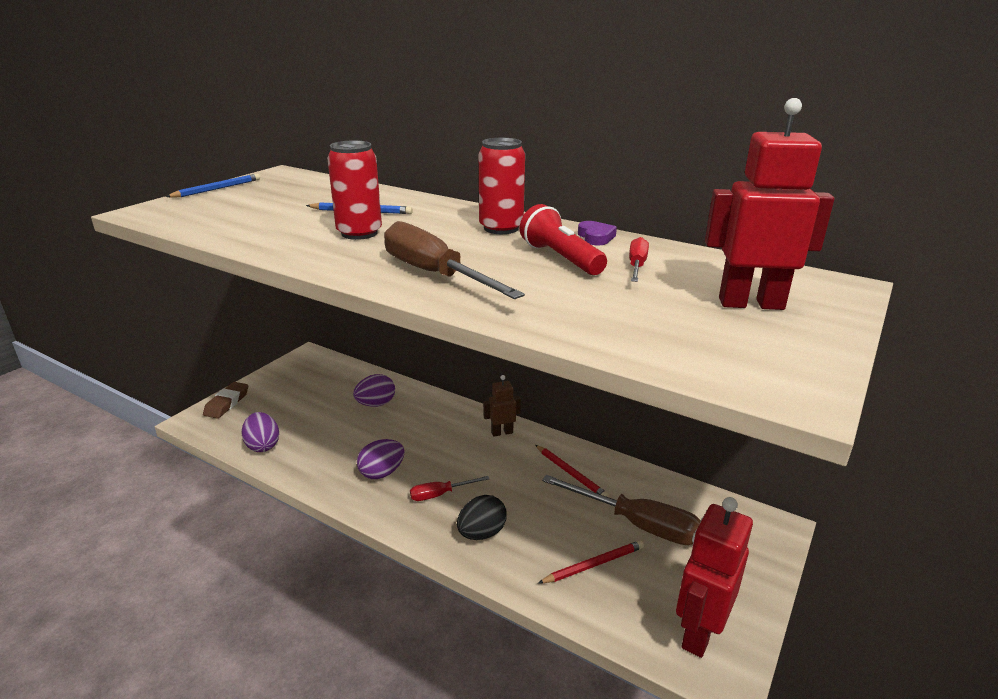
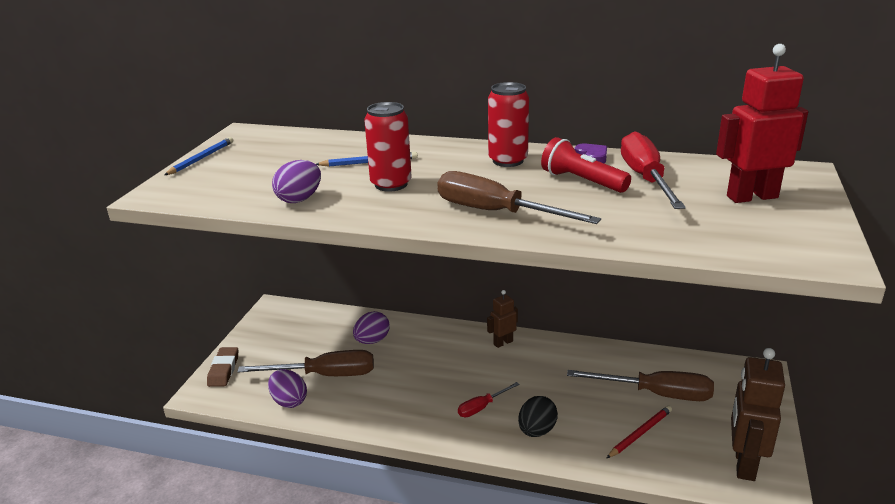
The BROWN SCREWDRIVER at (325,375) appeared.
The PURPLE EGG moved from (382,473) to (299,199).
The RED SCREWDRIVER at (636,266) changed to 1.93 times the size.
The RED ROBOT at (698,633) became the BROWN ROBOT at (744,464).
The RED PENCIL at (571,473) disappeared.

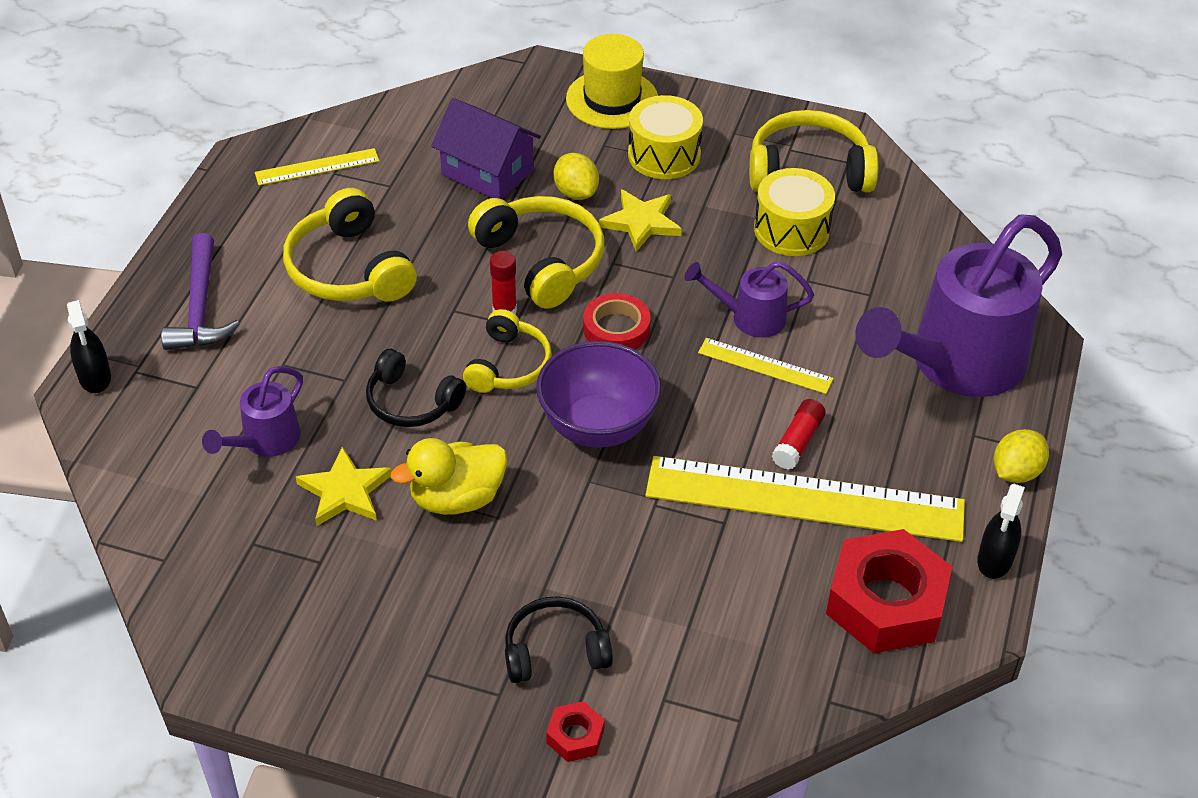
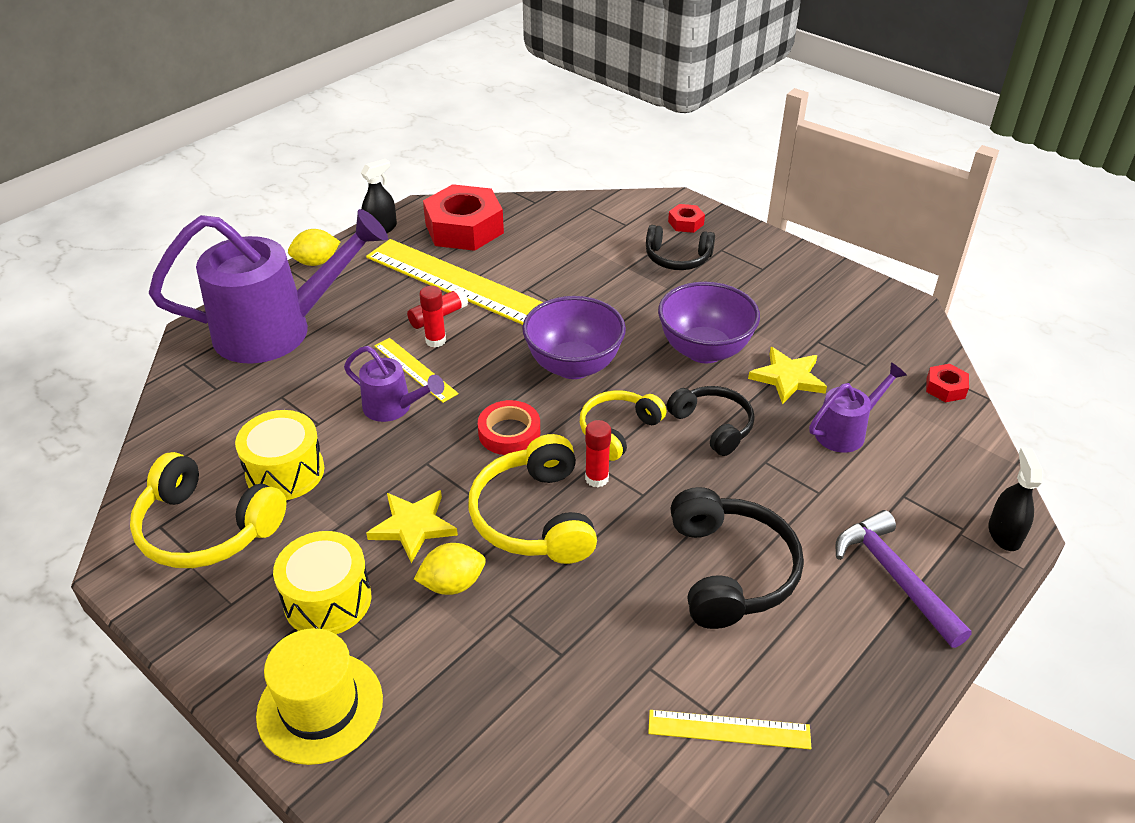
The YELLOW LEMON at (576,192) turned 75 degrees clockwise.
The RED GLUE STICK at (435,341) appeared.
The YELLOW DUCK at (457,498) was replaced by the PURPLE BOWL at (704,350).
The YELLOW HEADPHONES at (349,269) became the BLACK HEADPHONES at (730,571).
The PURPLE HAMMER at (200,307) turned 45 degrees counterclockwise.
The RED NUT at (945,388) appeared.
The PURPLE HOUSE at (487,172) disappeared.

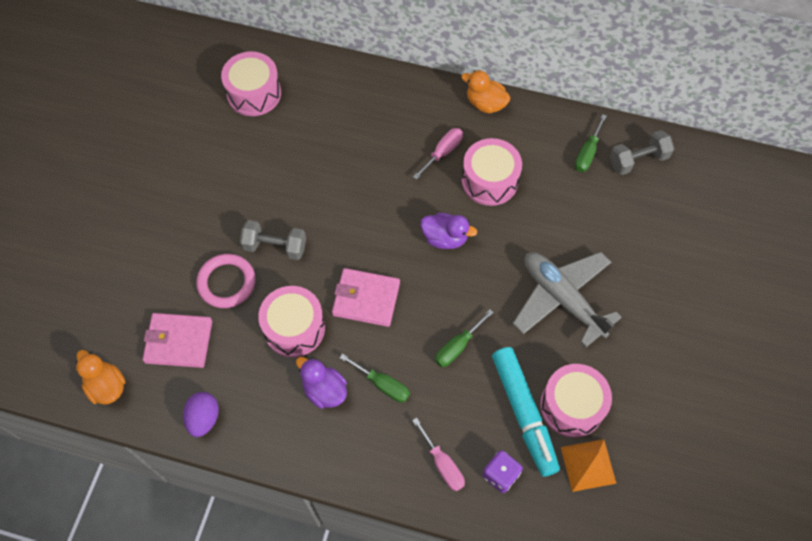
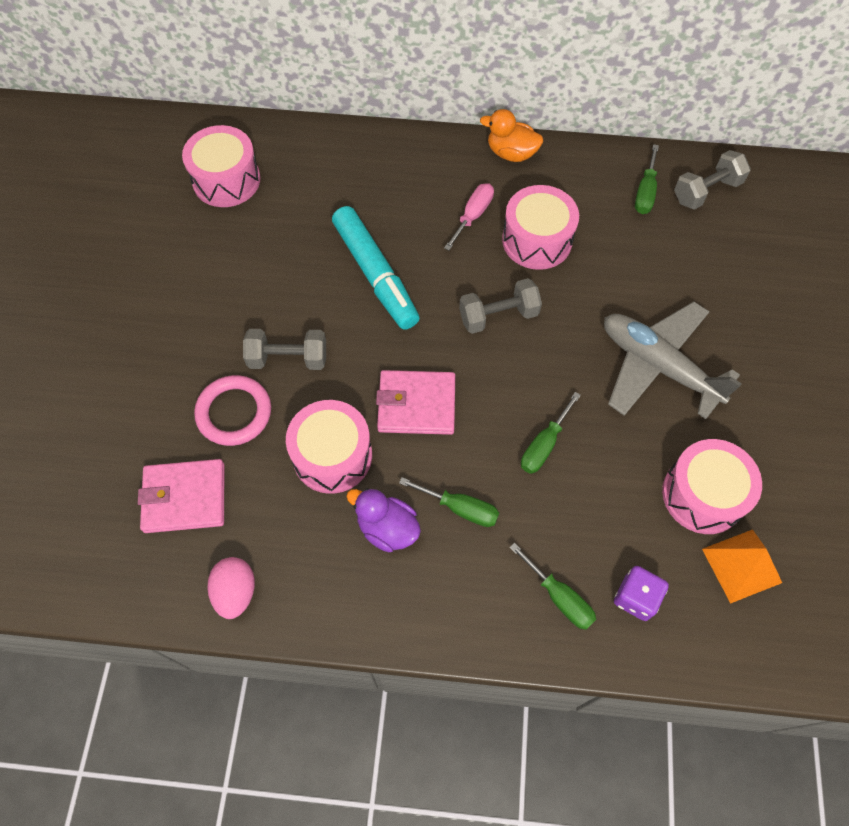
The PURPLE EGG at (204,418) became the PINK EGG at (236,592).
The TURQUOISE MARKER moved from (524,413) to (375,274).
The PURPLE DUCK at (445,238) was replaced by the GREY DUMBBELL at (498,316).
The PINK SCREWDRIVER at (442,464) became the GREEN SCREWDRIVER at (559,597).
The ORANGE DUCK at (106,386) disappeared.

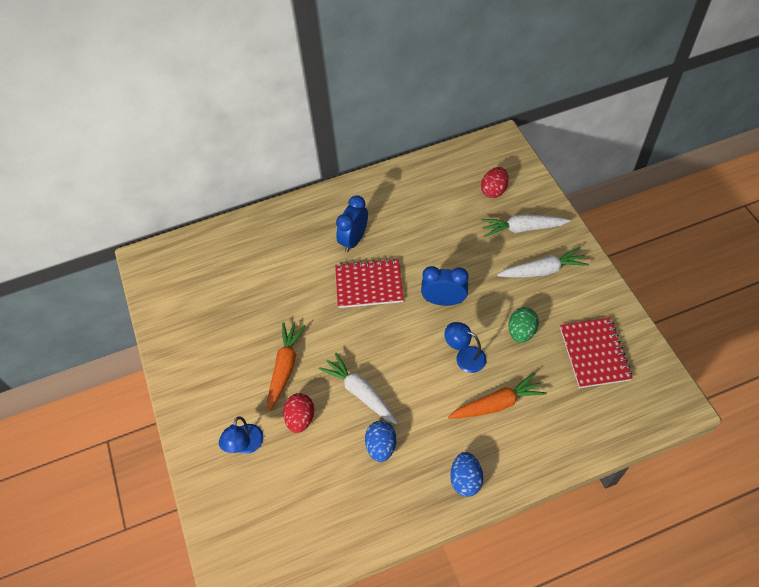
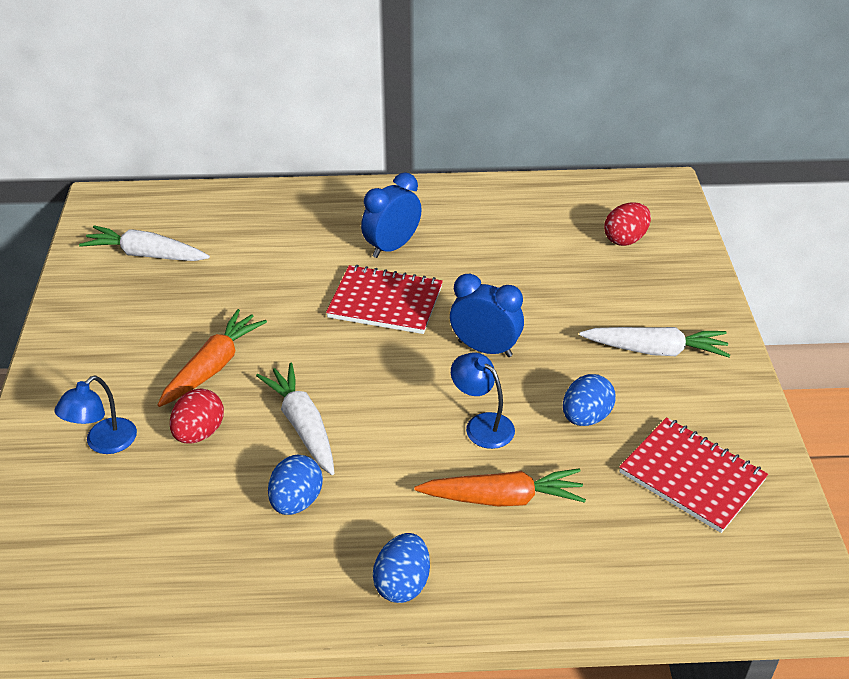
The WHITE CARROT moved from (522,229) to (146,255).
The GREEN EGG at (521,332) became the BLUE EGG at (585,417).
The RED NOTEBOOK at (594,354) turned 60 degrees counterclockwise.

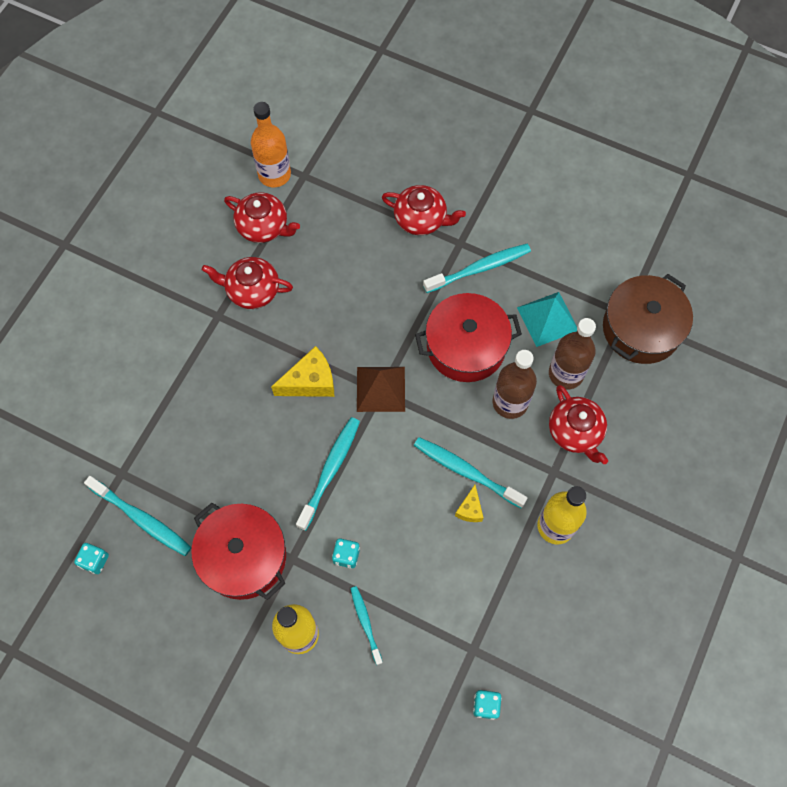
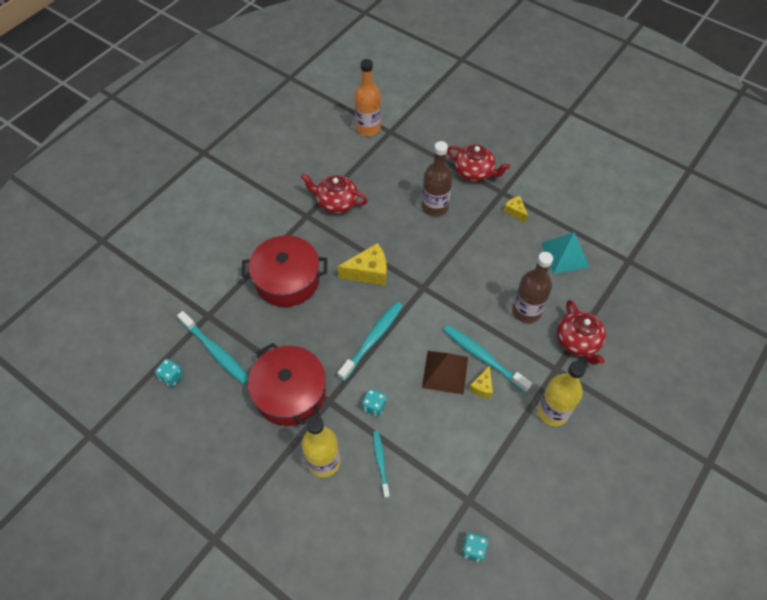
The RED POT moved from (466,346) to (287,280).
The BROWN BOTTLE moved from (566,373) to (435,207).
The BROWN PYRAMID moved from (380,389) to (445,372).
The TURQUOISE TOOTHBRUSH at (479,268) was replaced by the YELLOW CHEESE at (515,211).
The RED TEAPOT at (263,226) disappeared.
The BROWN POT at (641,328) disappeared.

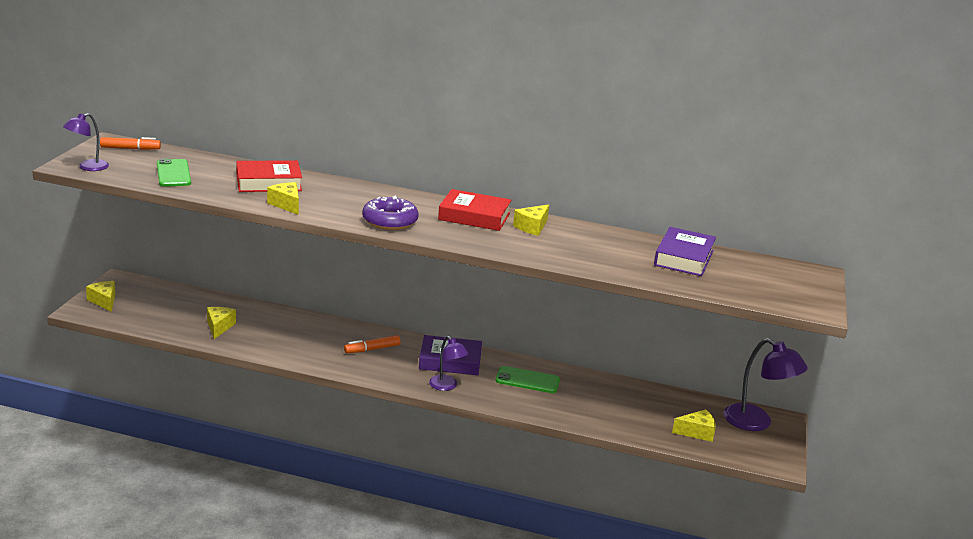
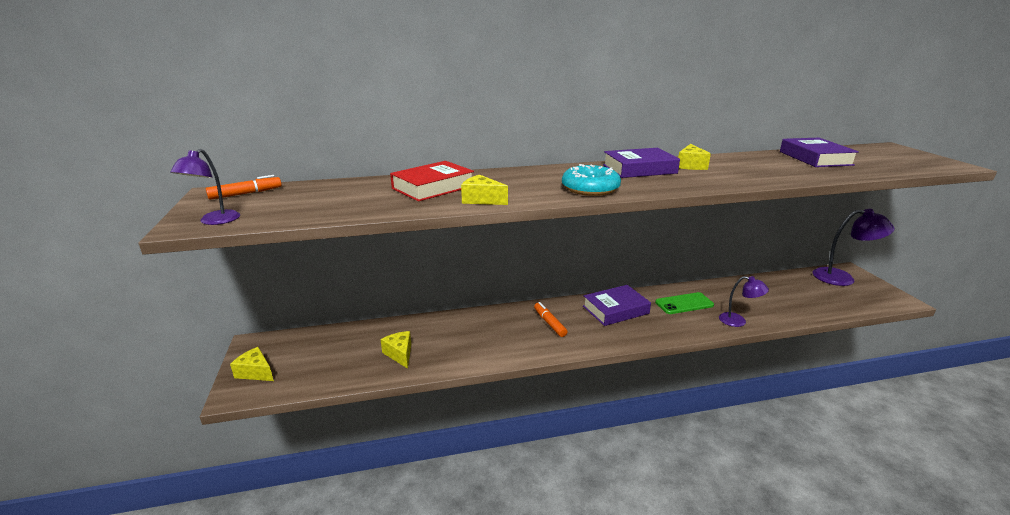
The ORANGE MARKER at (372,349) turned 120 degrees clockwise.
The PURPLE DONUT at (390,221) became the TURQUOISE DONUT at (590,188).
The RED BOOK at (474,216) became the PURPLE BOOK at (639,169).
The PURPLE LAMP moved from (446,386) to (738,321).
The GREEN PHONE at (173,173) disappeared.
The YELLOW CHEESE at (697,432) disappeared.

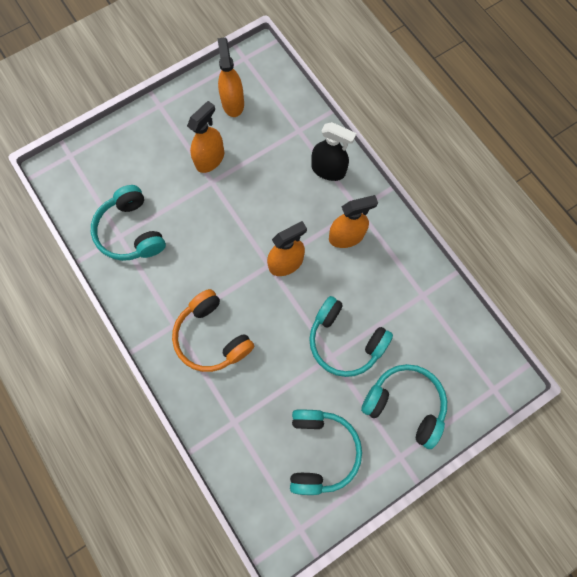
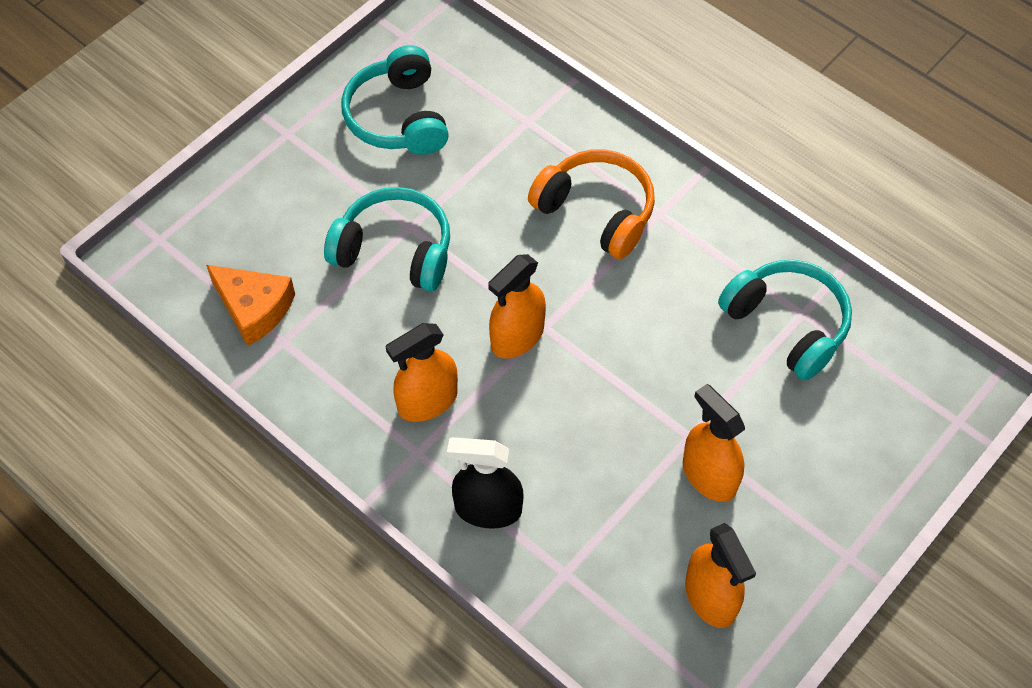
The ORANGE CHEESE at (254,308) appeared.
The ORANGE SPRAY BOTTLE at (210,159) turned 120 degrees clockwise.
The TURQUOISE HEADPHONES at (405,404) disappeared.

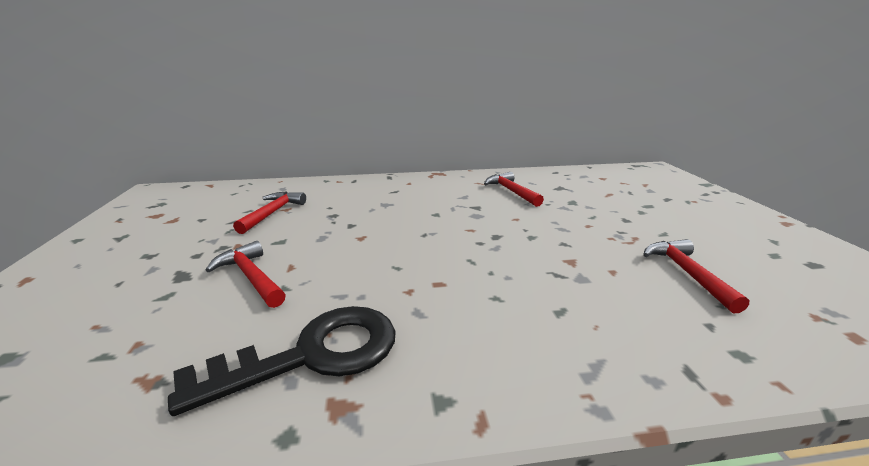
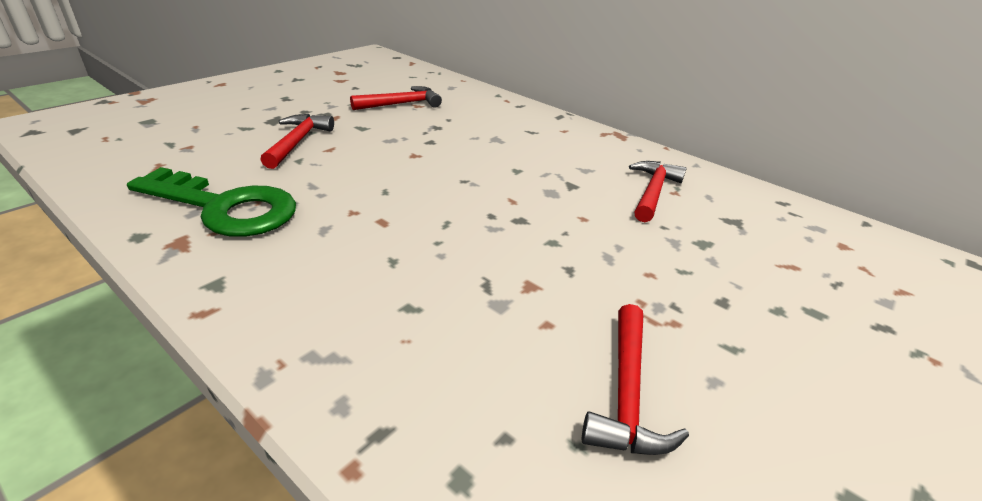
The BLACK KEY at (313,355) became the GREEN KEY at (226,208).
The RED HAMMER at (687,273) turned 150 degrees clockwise.

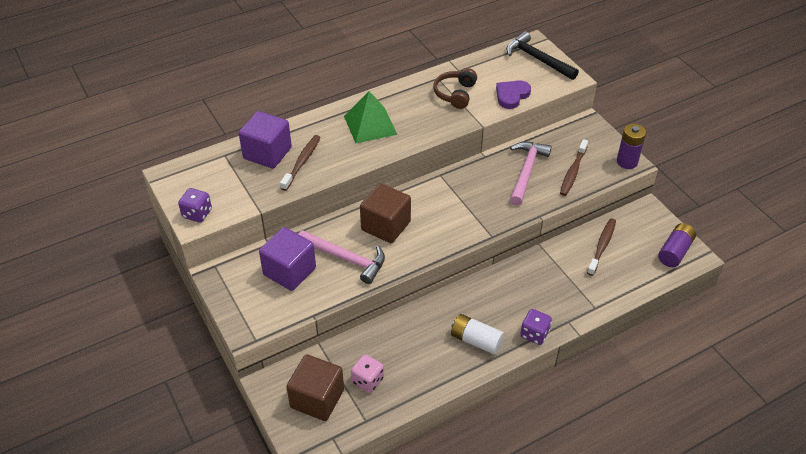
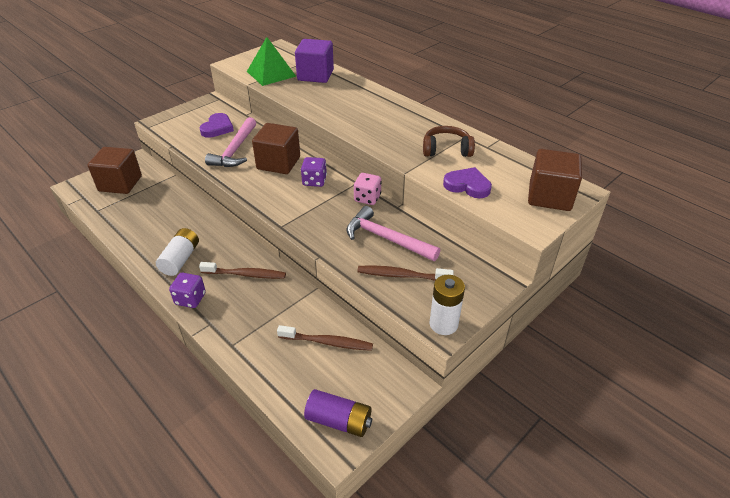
The PURPLE CUBE at (289,271) was replaced by the PURPLE HEART at (217,128).
The BROWN TOOTHBRUSH moved from (302,162) to (245,274).
The GREEN PYRAMID moved from (370,125) to (271,74).
The PURPLE DICE moved from (197,213) to (314,181).
The PINK HAMMER at (526,171) turned 150 degrees counterclockwise.
The PINK DICE moved from (367,380) to (367,198).
The PURPLE BATTERY at (627,162) became the WHITE BATTERY at (443,324).
The BLACK HAMMER at (537,59) was replaced by the BROWN CUBE at (549,196).

